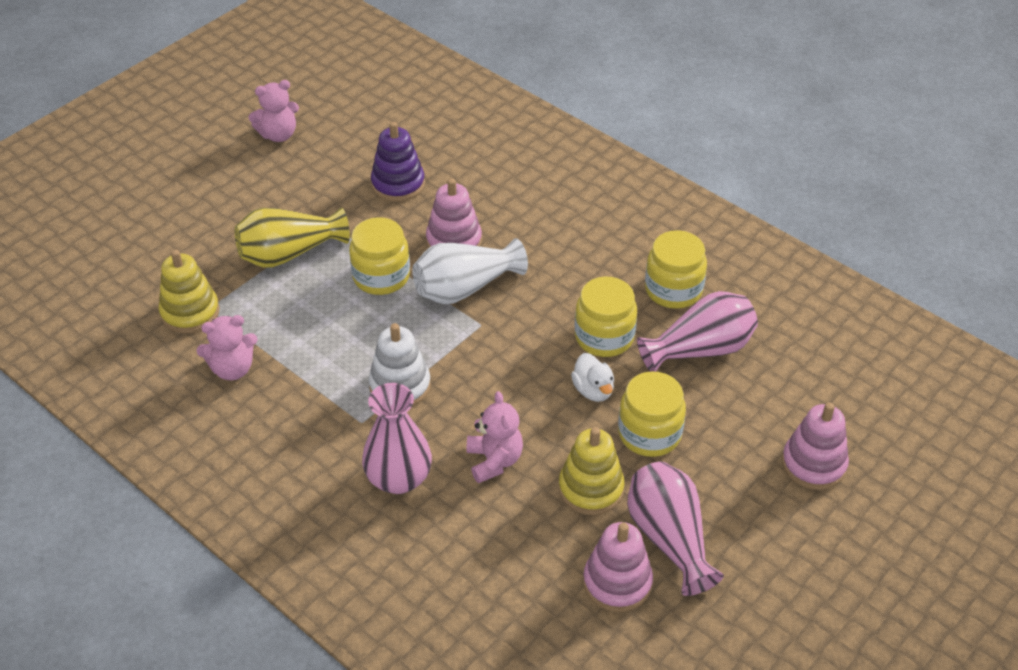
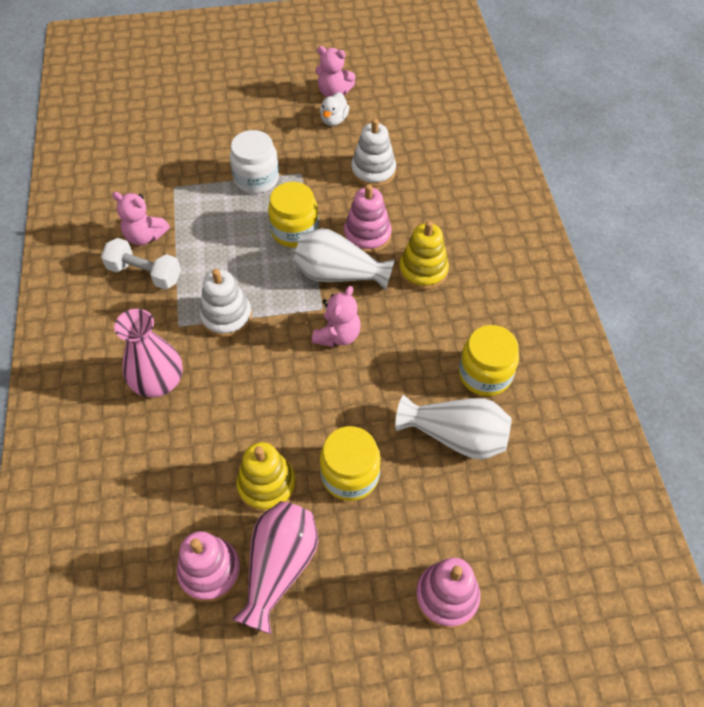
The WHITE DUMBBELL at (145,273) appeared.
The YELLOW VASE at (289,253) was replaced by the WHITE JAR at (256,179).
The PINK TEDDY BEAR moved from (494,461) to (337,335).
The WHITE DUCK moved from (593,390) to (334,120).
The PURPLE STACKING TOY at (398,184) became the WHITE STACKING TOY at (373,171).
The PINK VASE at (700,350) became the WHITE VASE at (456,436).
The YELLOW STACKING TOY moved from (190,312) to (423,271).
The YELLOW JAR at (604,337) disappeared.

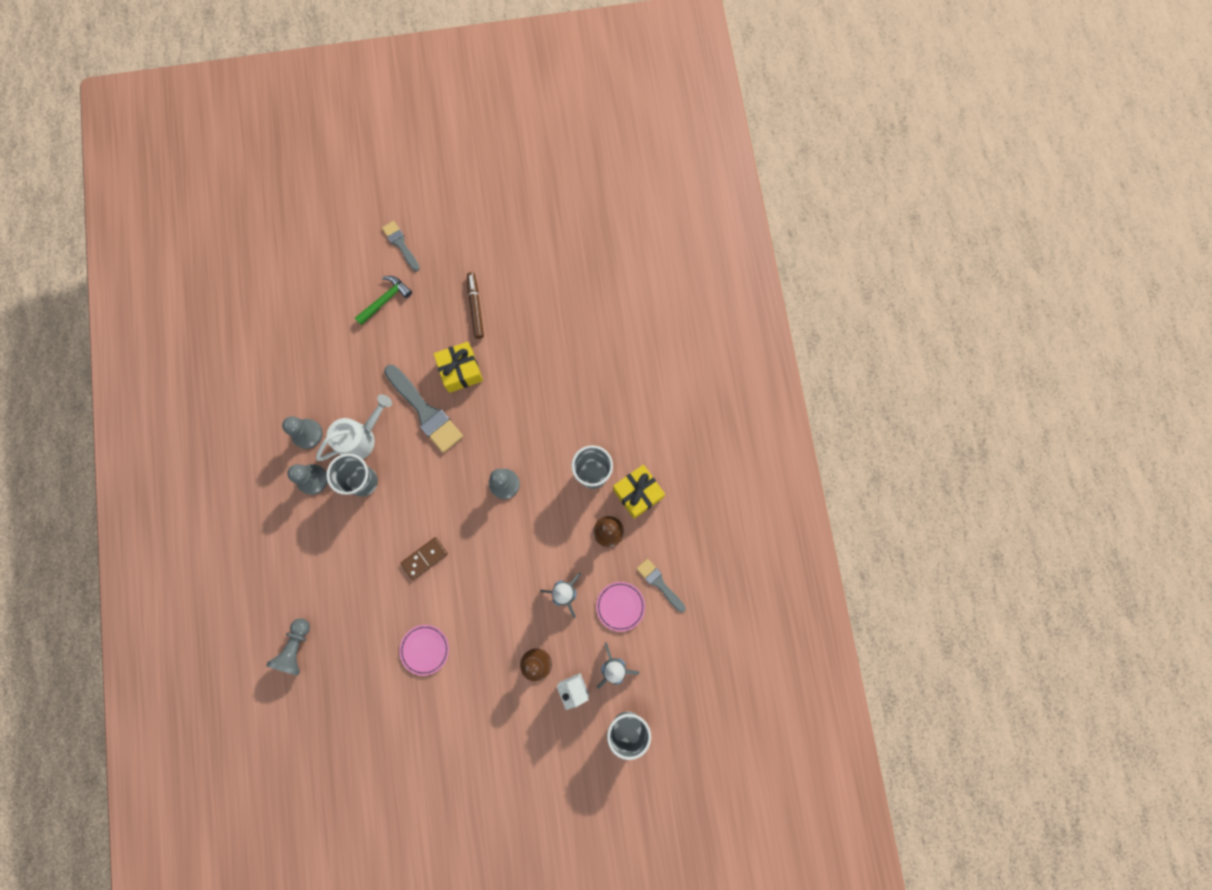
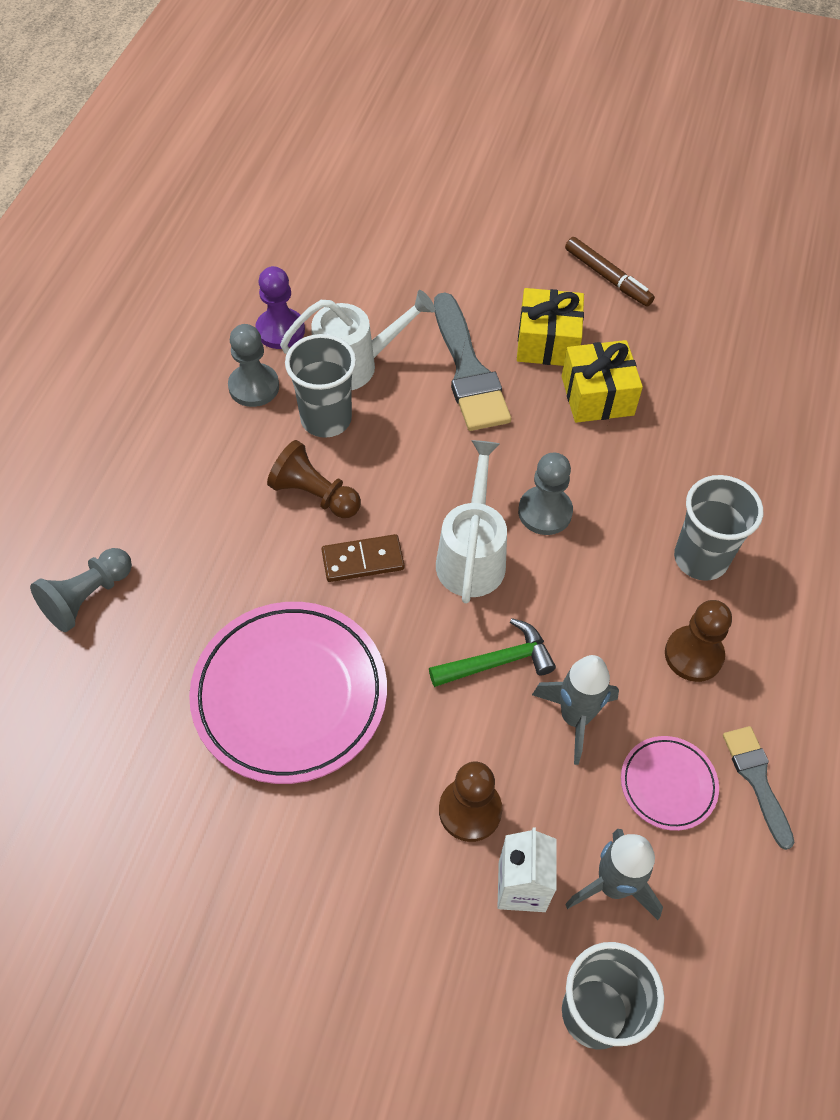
The PINK PLATE at (425,649) changed to 2.08 times the size.
The GREY PAWN at (307,434) became the PURPLE PAWN at (280,330).
The BROWN PAWN at (314,494) appeared.
The GREEN HAMMER moved from (385,300) to (497,661).
The WHITE WATERING CAN at (472,555) appeared.
The YELLOW GIFT moved from (638,493) to (597,396).
The BROWN MARKER at (475,307) turned 120 degrees clockwise.
The GREY BRUSH at (400,244) disappeared.

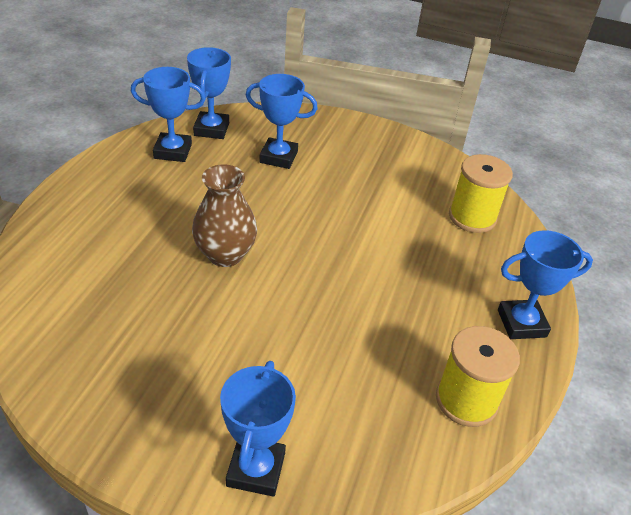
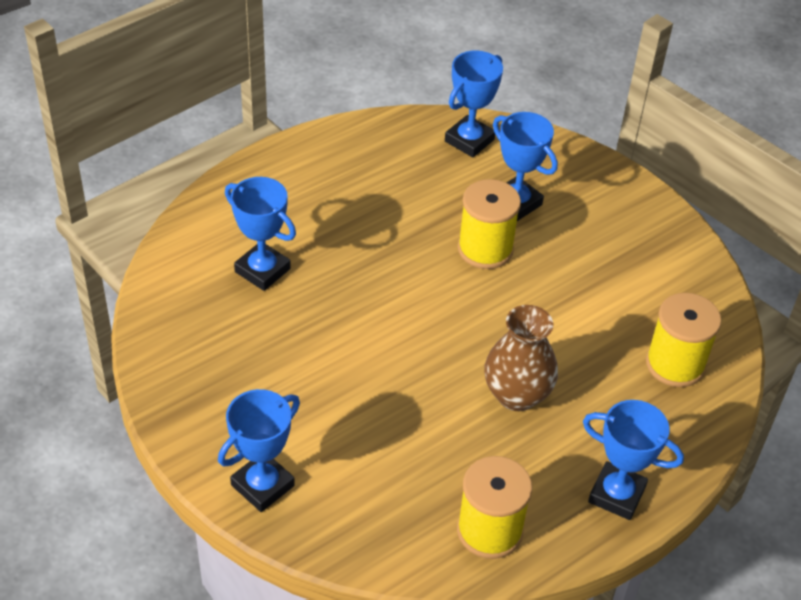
The BLUE TROPHY moved from (173,151) to (262,270).
The YELLOW SPOOL at (485,249) appeared.
The BROWN VASE moved from (225,254) to (516,395).

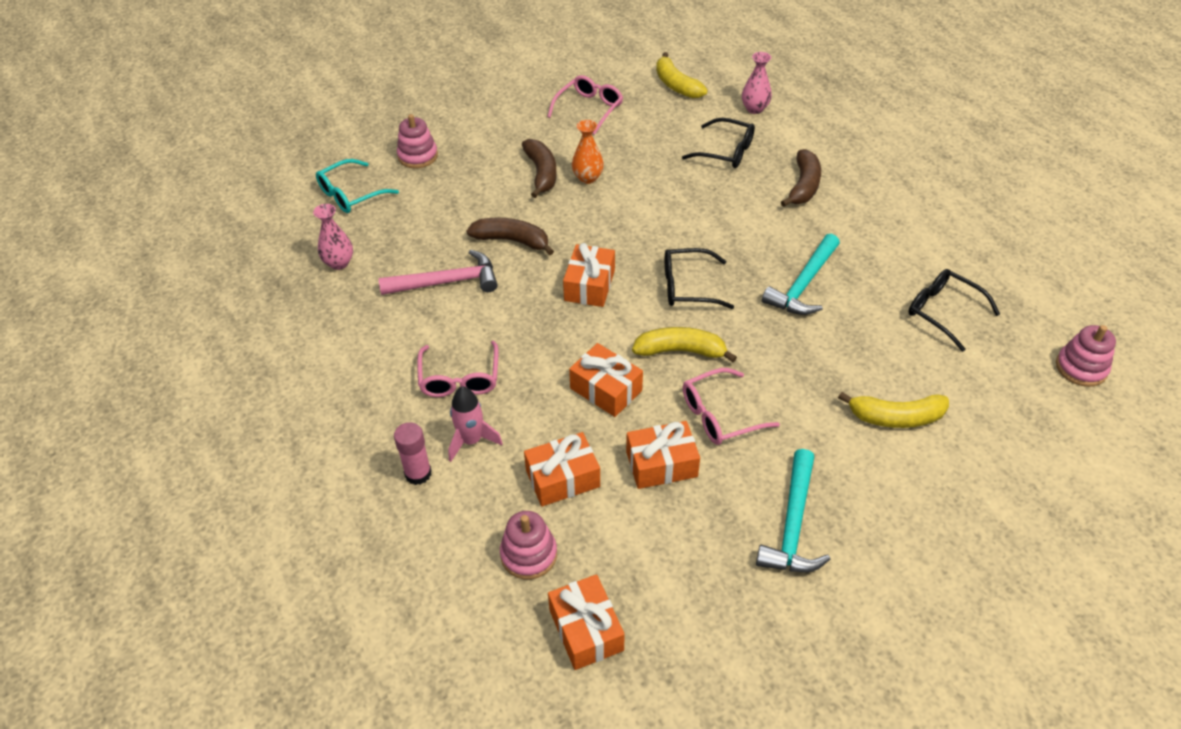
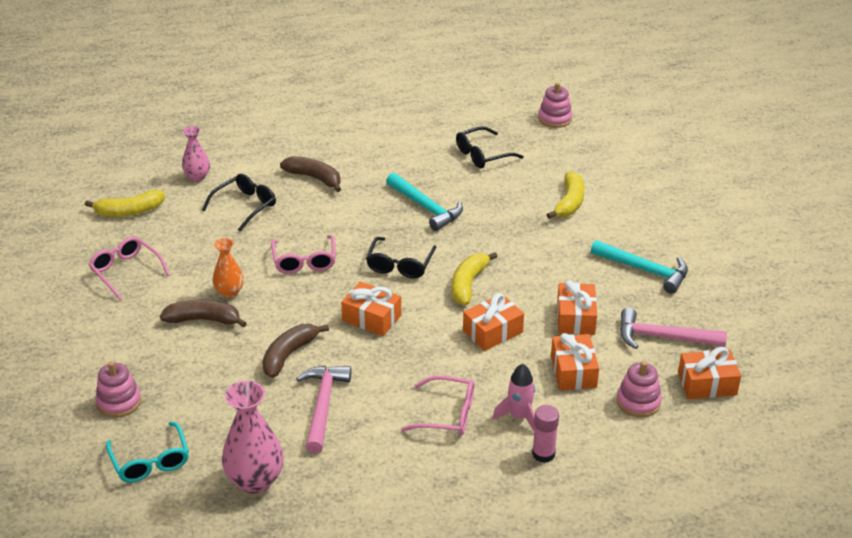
The PINK VASE at (339,263) changed to 1.68 times the size.
The PINK GLASSES moved from (719,415) to (304,261).
The PINK HAMMER at (663,337) appeared.

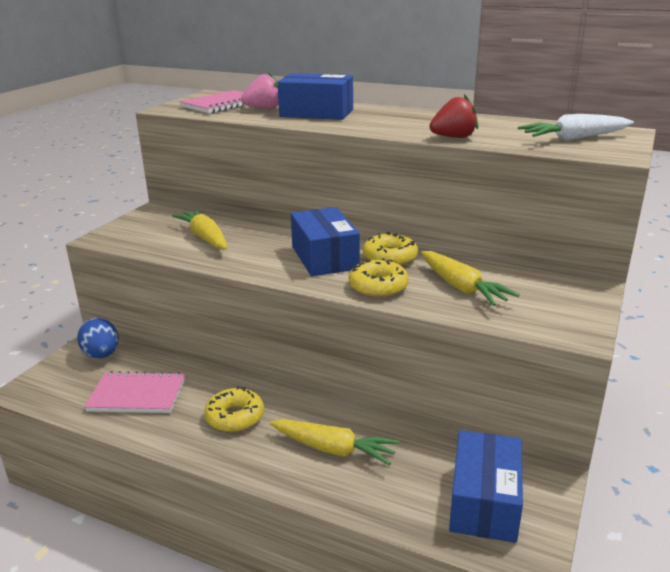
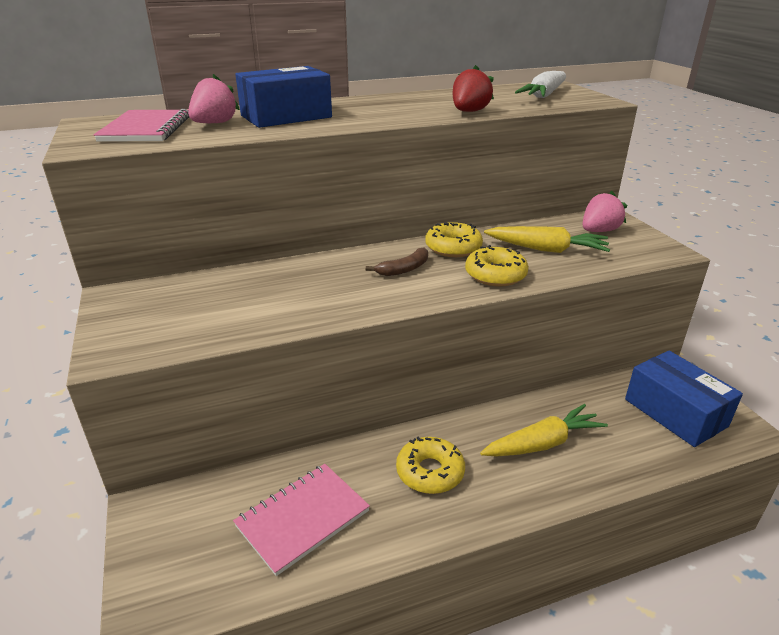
The BLUE BOX at (324,257) was replaced by the BROWN BANANA at (404,269).
The PINK STRAWBERRY at (599,231) appeared.
The BLUE EGG at (102,355) disappeared.
The YELLOW CARROT at (205,238) disappeared.

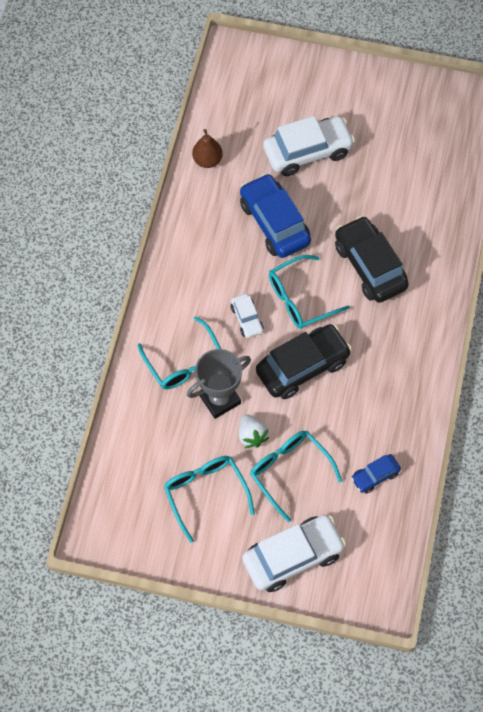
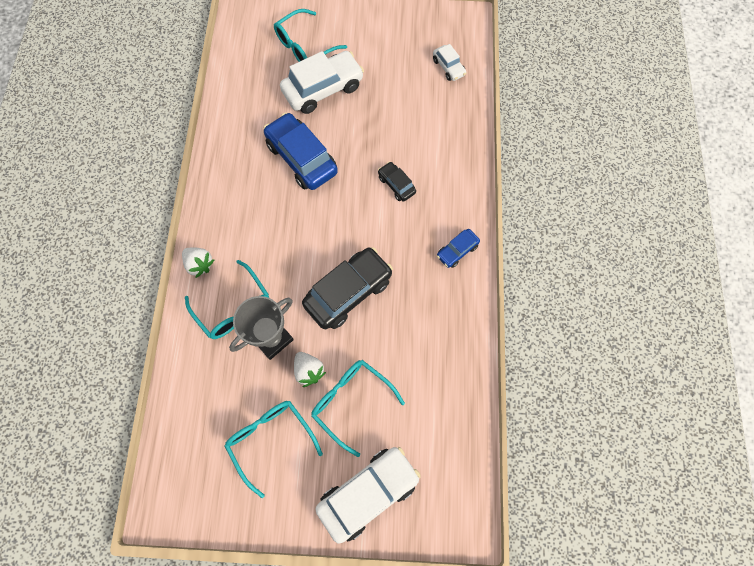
The WHITE STRAWBERRY at (199,264) appeared.
The TURQUOISE GLASSES moved from (300,299) to (304,46).
The BLACK CAR at (370,266) changed to 0.50 times the size.
The WHITE CAR moved from (247,319) to (448,67).
The BLUE CAR moved from (375,476) to (457,251).
The BROWN PEAR at (207,160) disappeared.

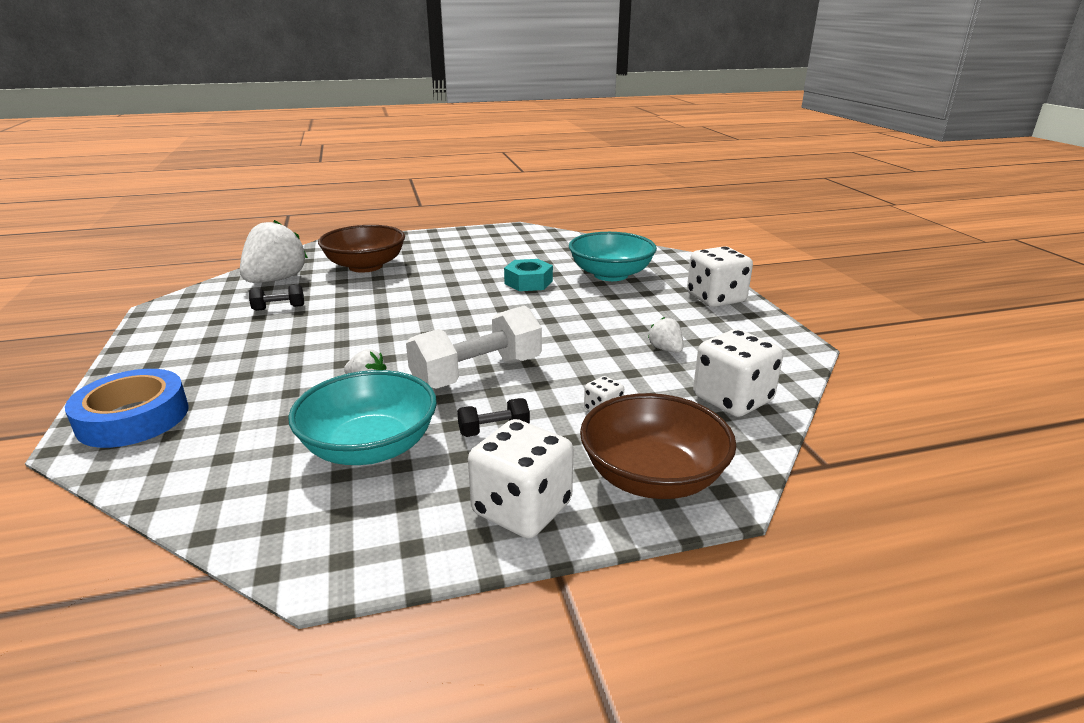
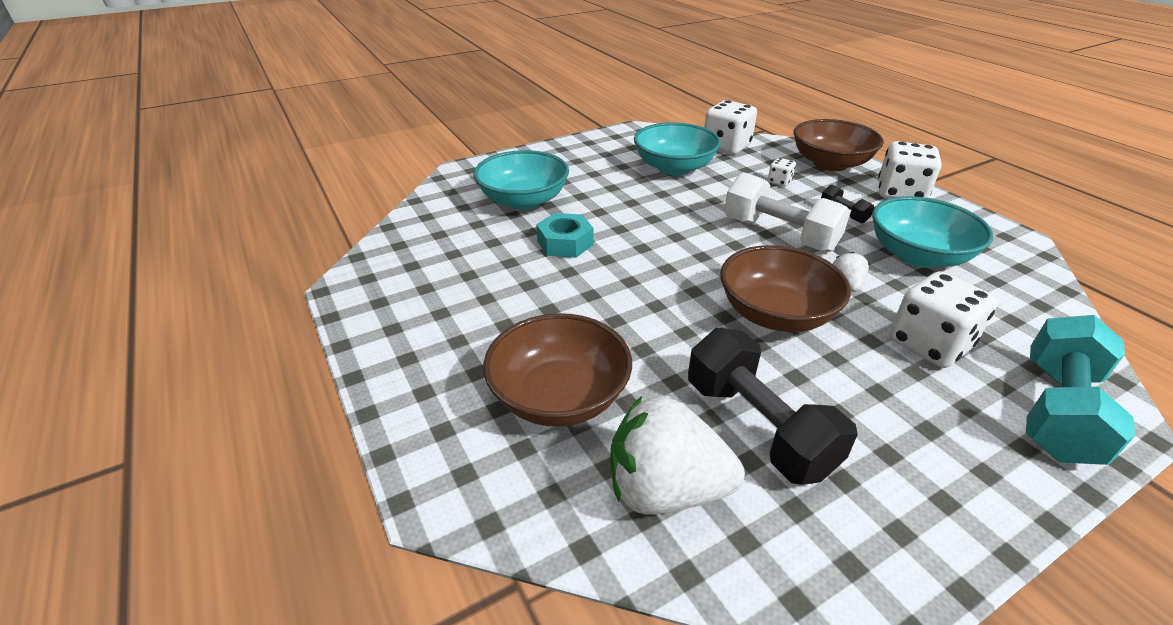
The WHITE STRAWBERRY at (666,349) was replaced by the TURQUOISE BOWL at (674,167).
The BLACK DUMBBELL at (279,308) changed to 2.14 times the size.
The BROWN BOWL at (775,314) appeared.
The WHITE DICE moved from (716,298) to (929,344).
The BLUE TAPE at (133,418) was replaced by the TURQUOISE DUMBBELL at (1057,411).

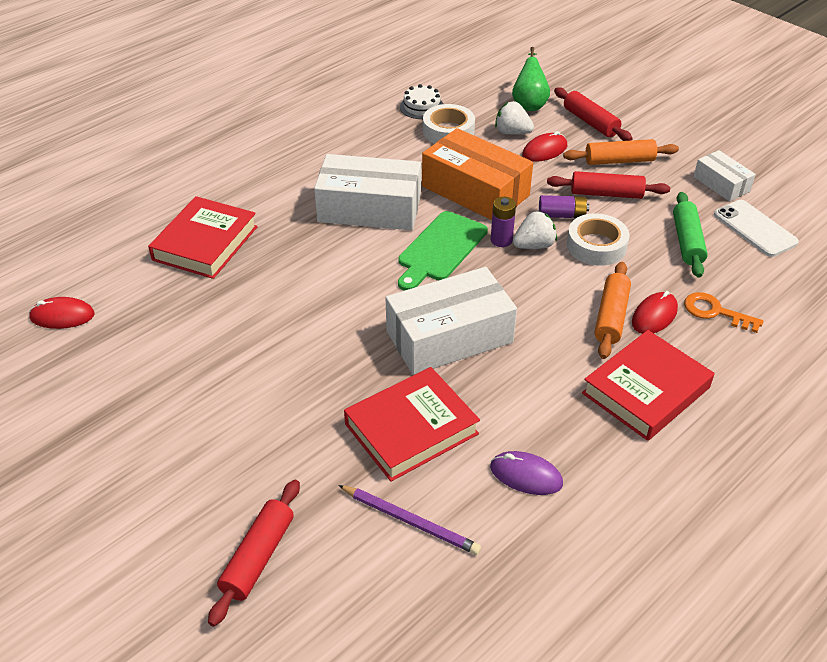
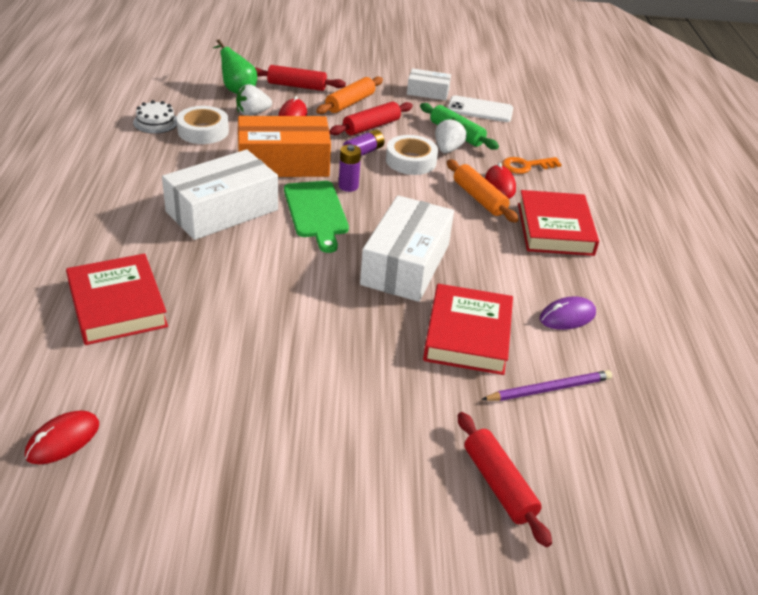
The WHITE STRAWBERRY moved from (534,245) to (447,149).

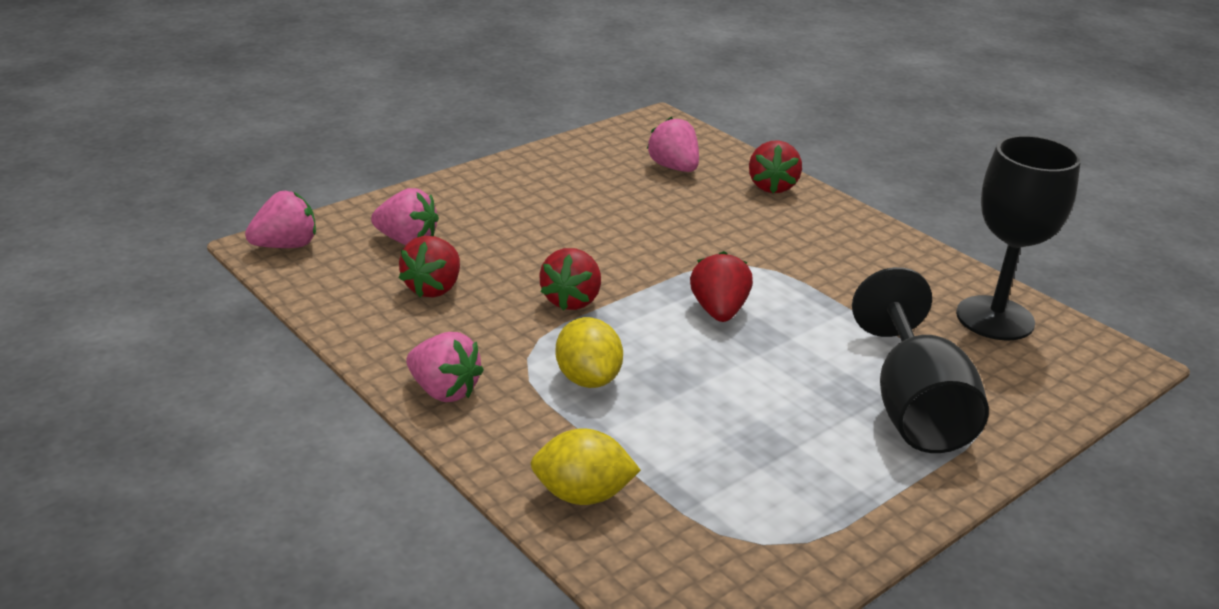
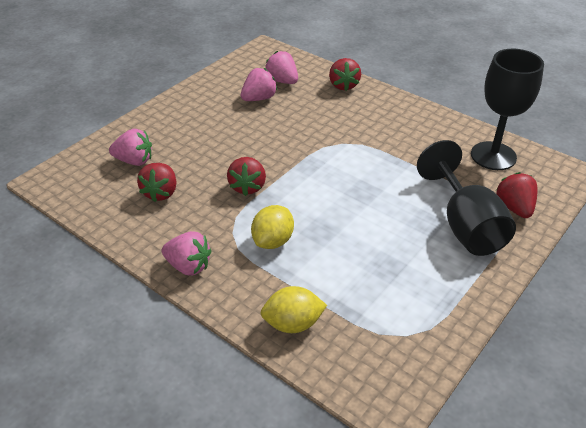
The PINK STRAWBERRY moved from (286,245) to (259,98).
The YELLOW LEMON at (588,379) turned 60 degrees clockwise.
The RED STRAWBERRY moved from (719,311) to (514,208).

